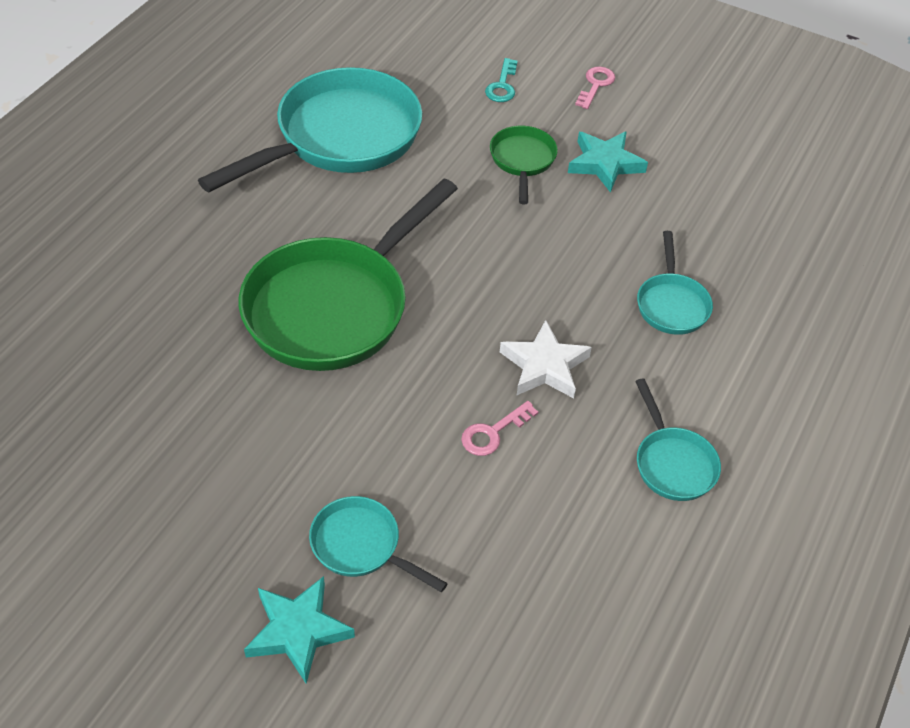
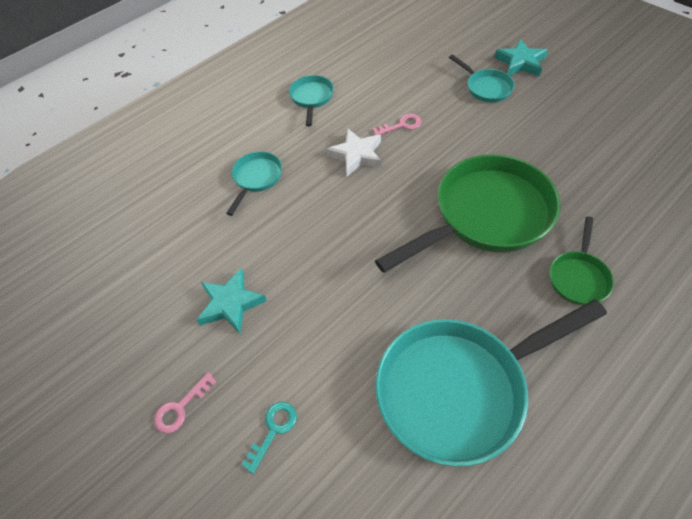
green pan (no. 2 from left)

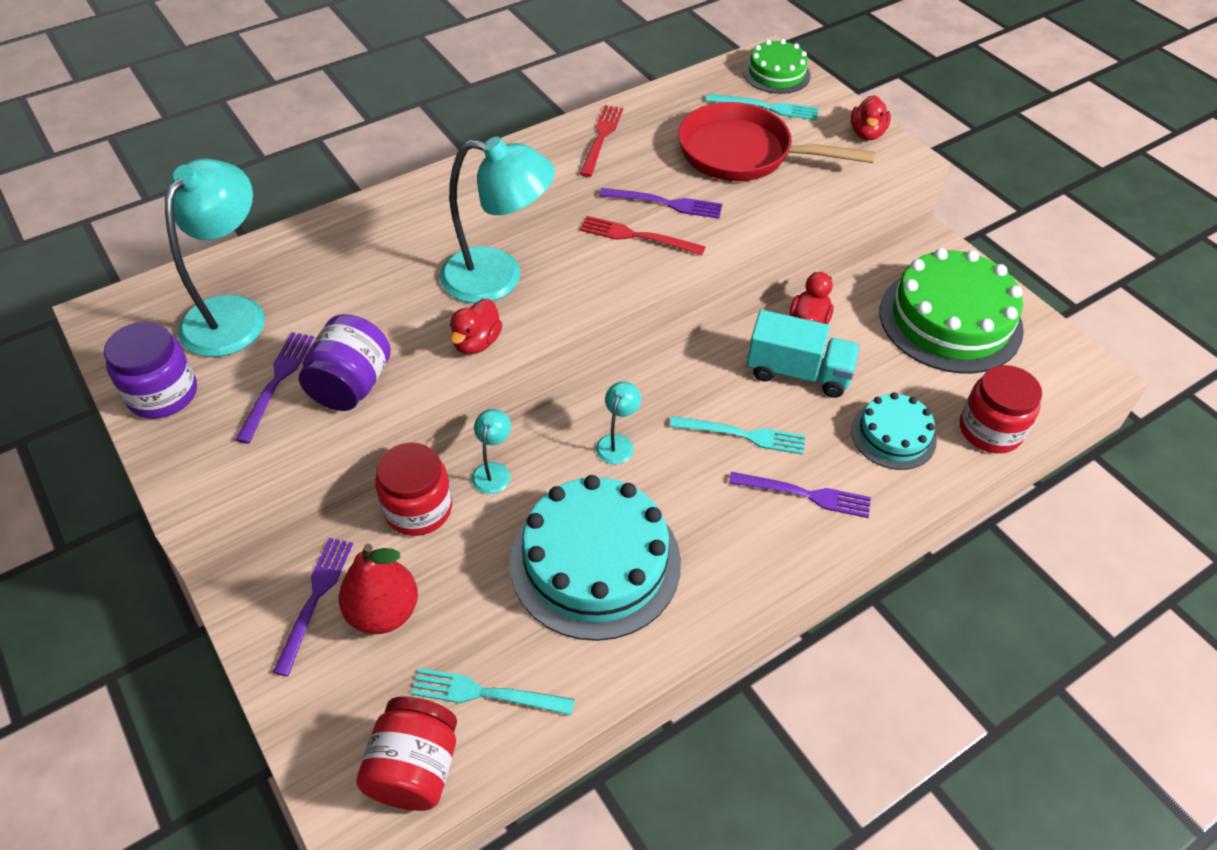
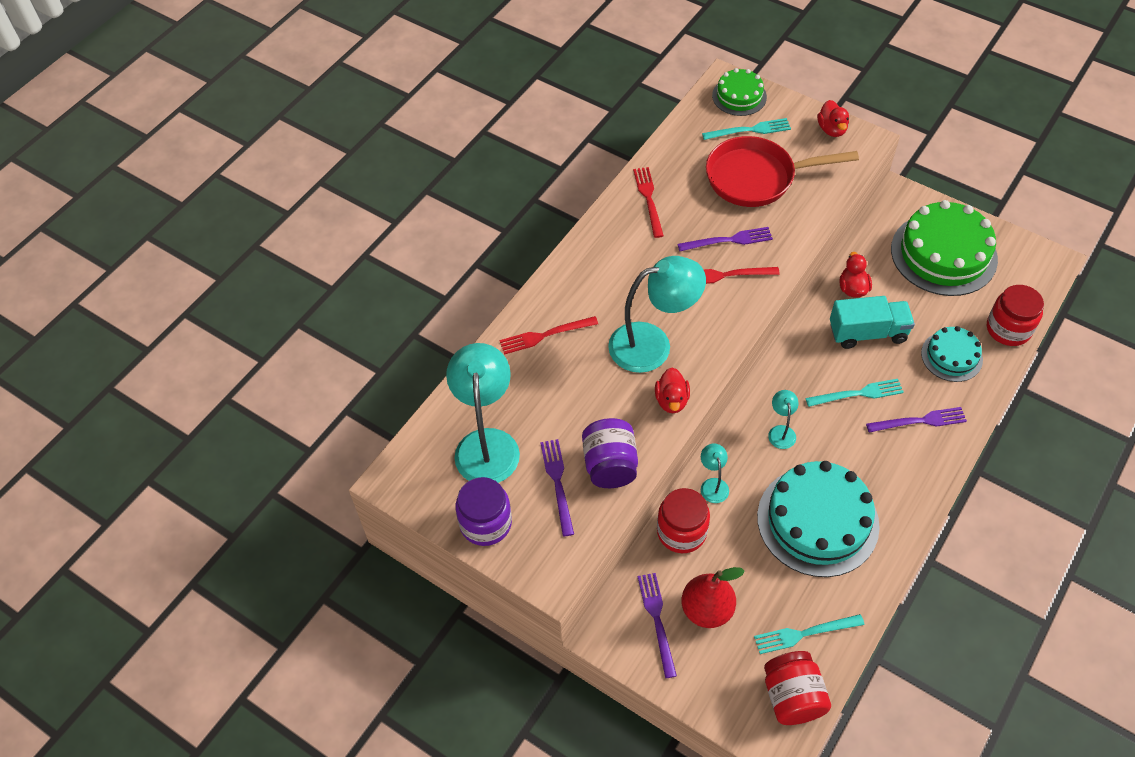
red fork (no. 1 from left)

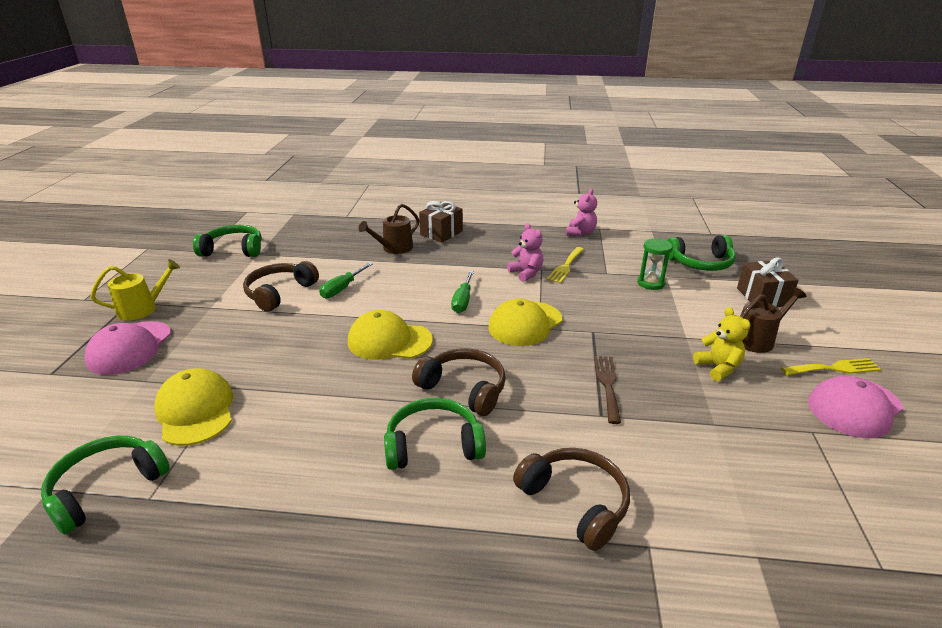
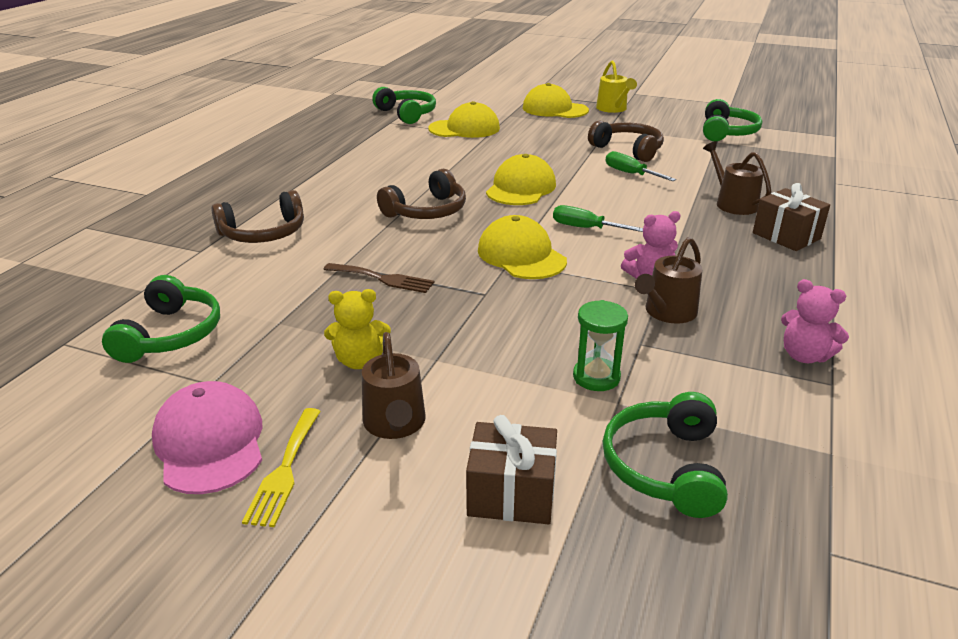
green headphones (no. 1 from left)
brown watering can (no. 2 from left)
yellow cap (no. 4 from left)

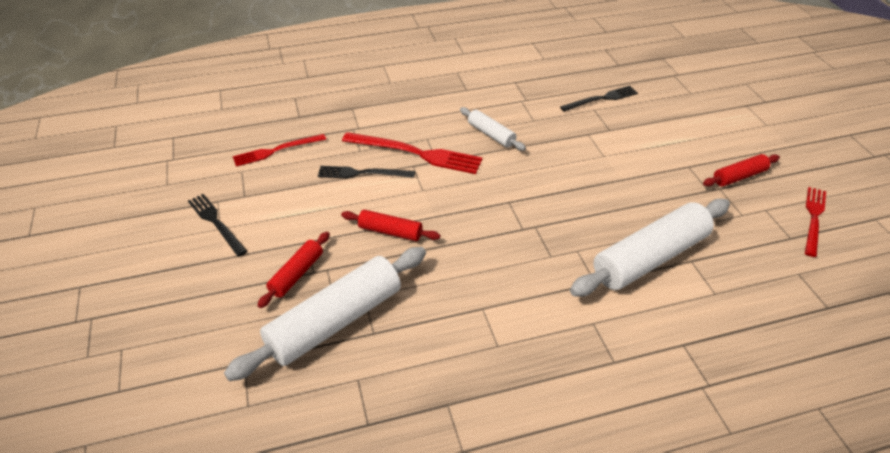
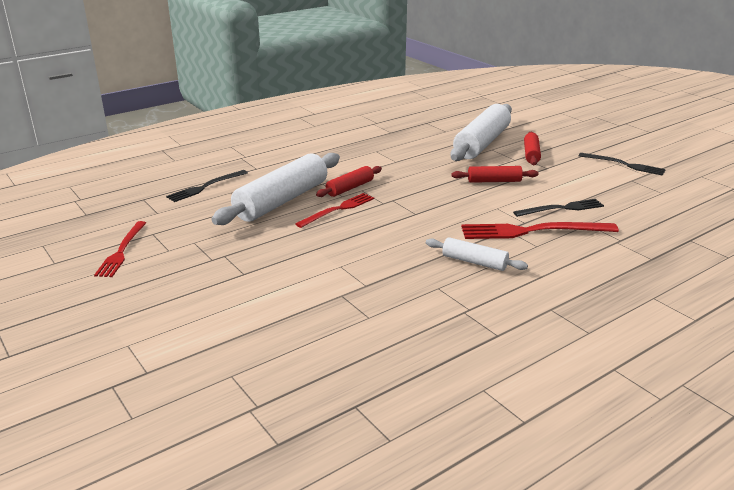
red fork (no. 2 from left)
black fork (no. 1 from left)
red rolling pin (no. 1 from left)

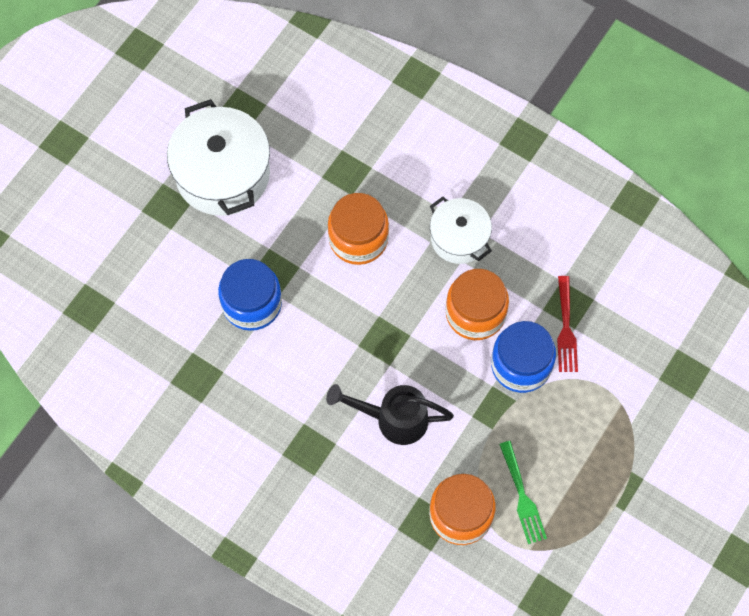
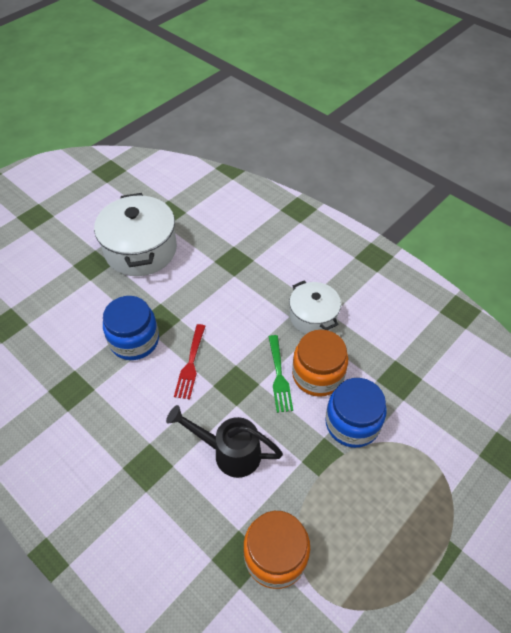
orange jar (no. 1 from left in the first image)
green fork
red fork

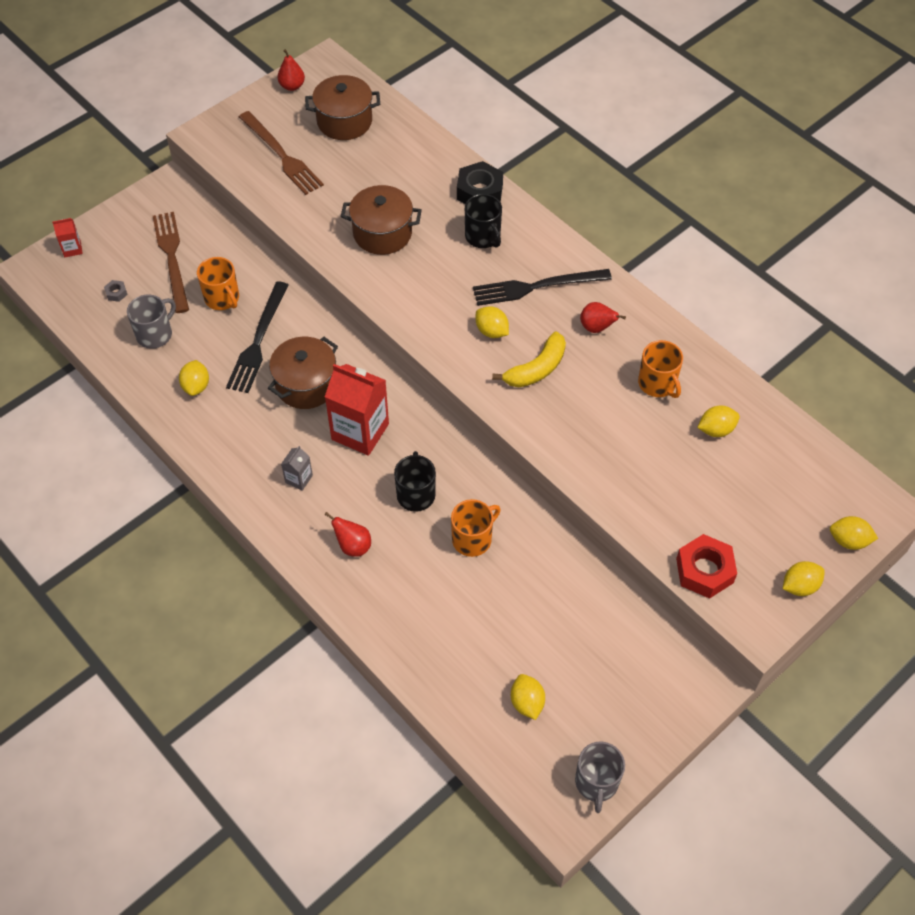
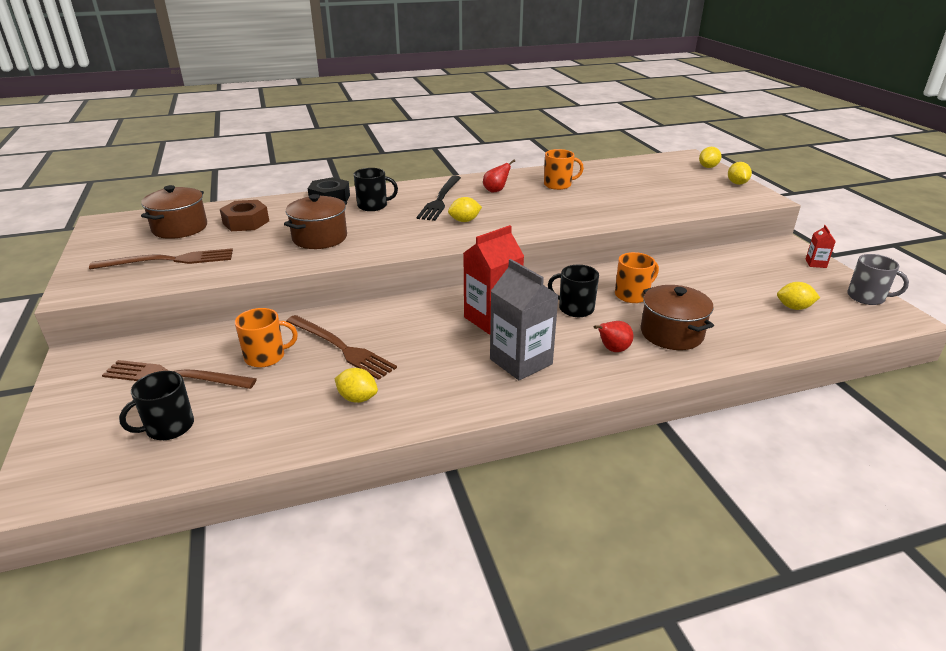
grey mug (no. 1 from left in the first image)
red pear (no. 1 from left in the first image)
yellow banana
red nut
yellow lemon (no. 4 from left in the first image)
brown nut
red carton (no. 2 from left)
brown pot (no. 3 from left)
black mug (no. 1 from left)
brown fork (no. 3 from left)
orange mug (no. 3 from left)
grey carton

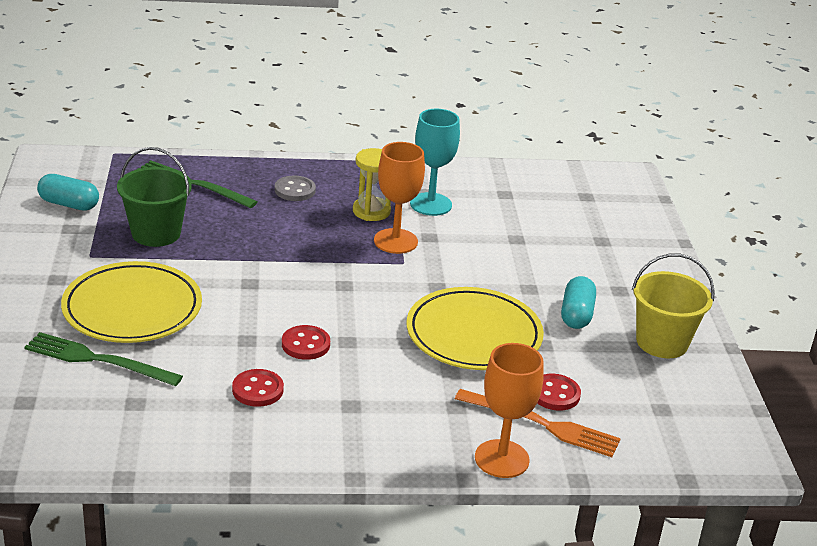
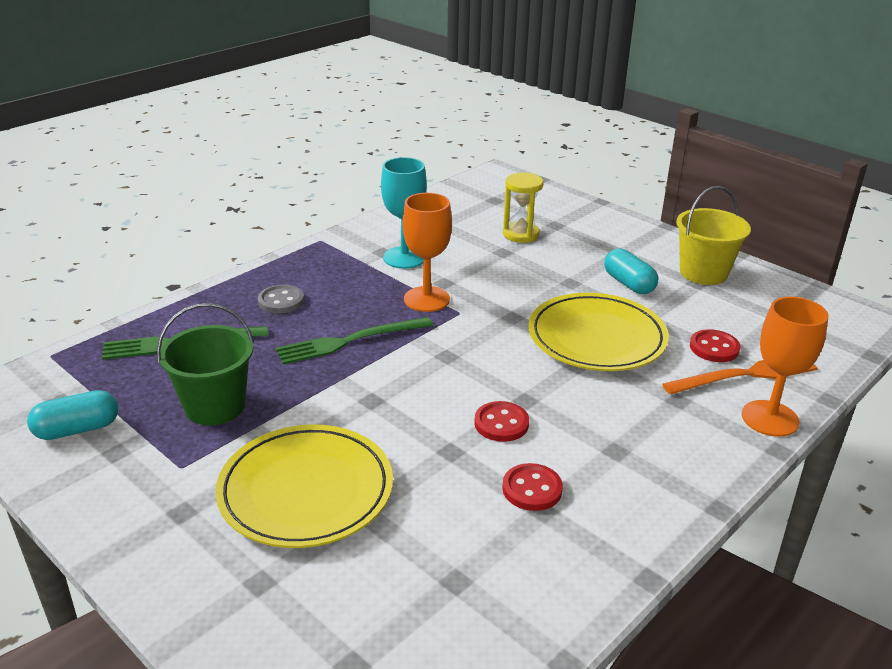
green fork (no. 2 from left)
yellow hourglass

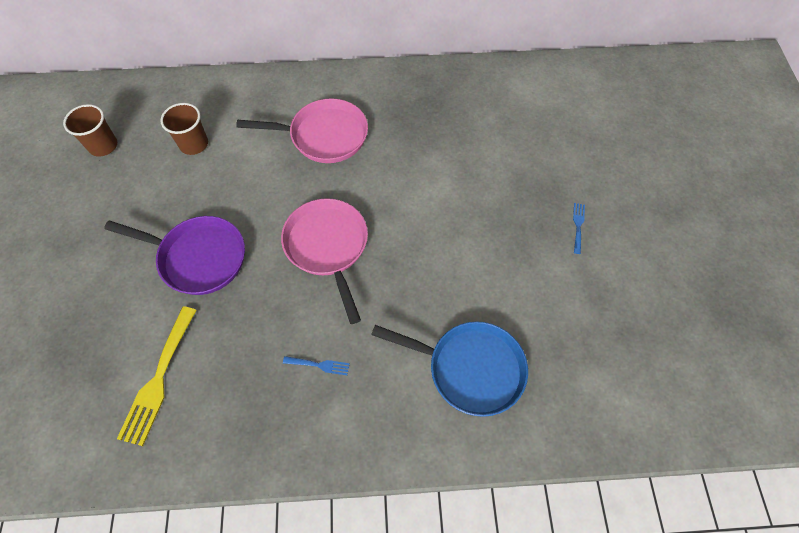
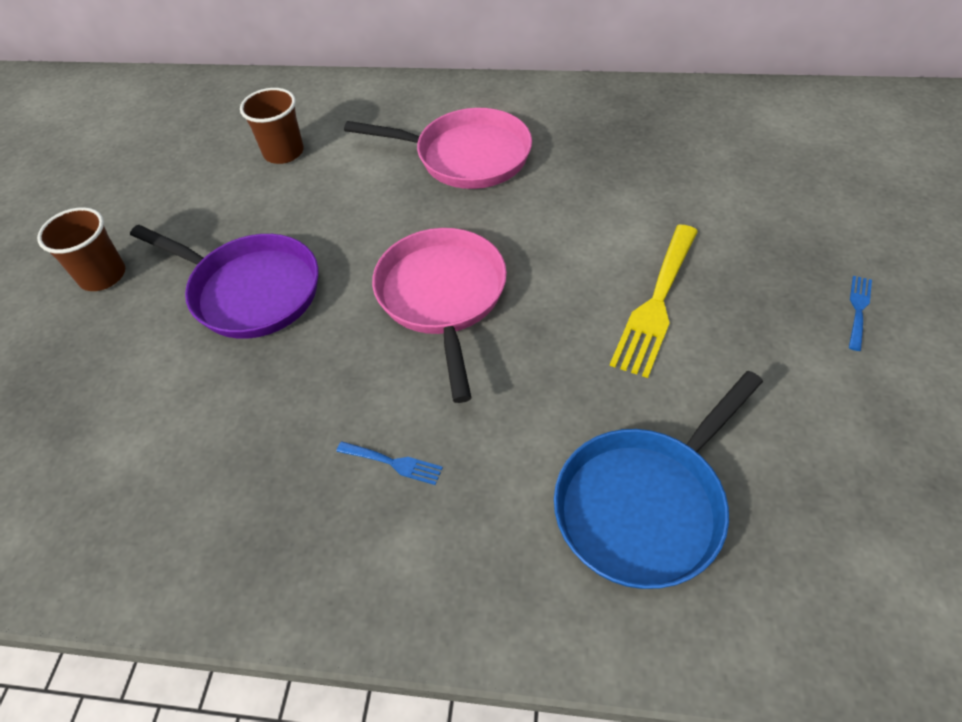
brown cup (no. 1 from left)
yellow fork
blue pan

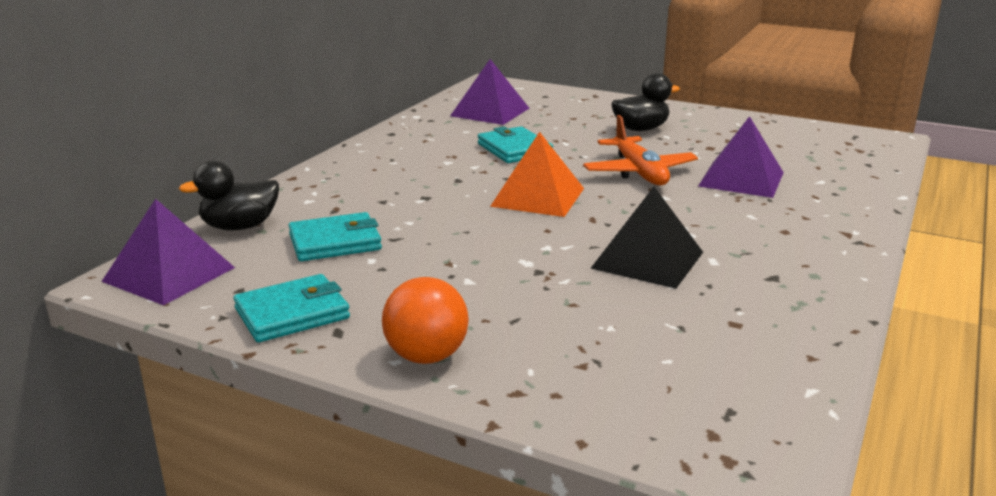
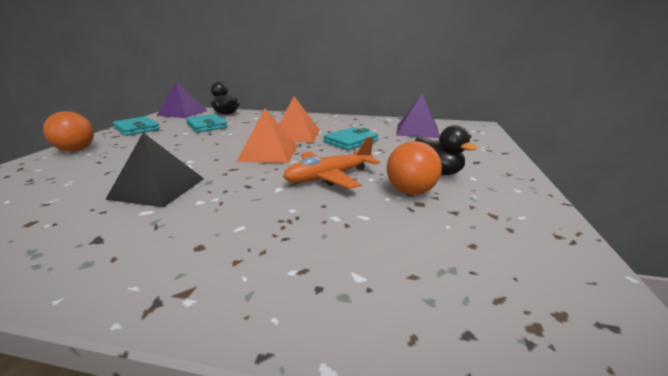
purple pyramid (no. 3 from left in the first image)
orange pyramid (no. 2 from left)
orange ball (no. 2 from left)

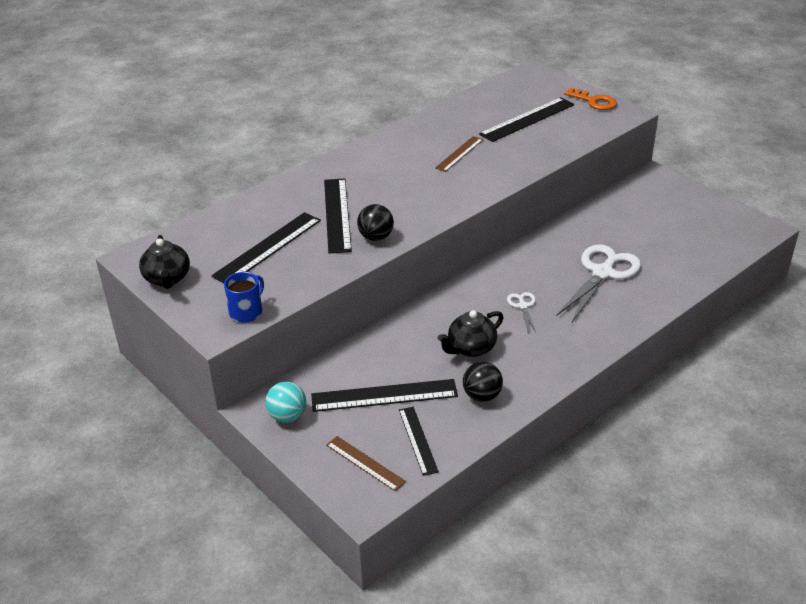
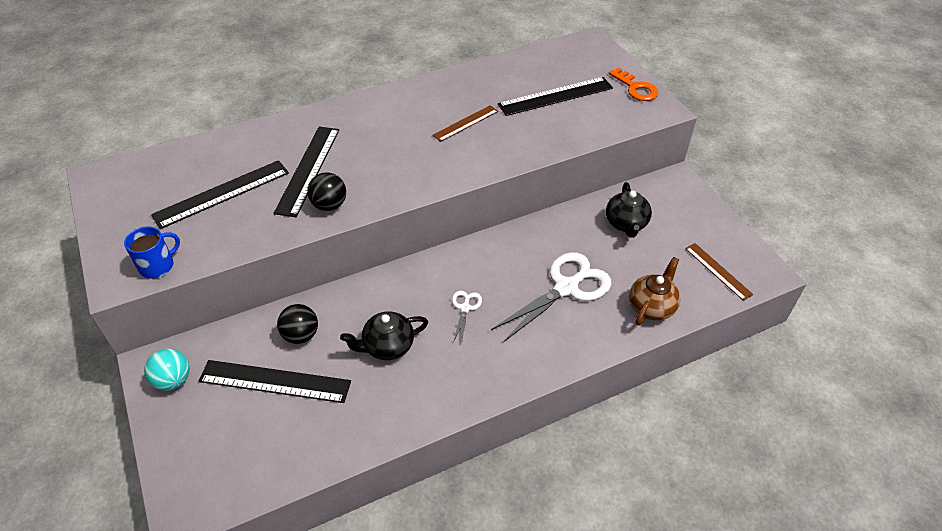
black ruler (no. 4 from left in the first image)
brown teapot
black teapot (no. 2 from left)
brown ruler (no. 2 from left)
black ball (no. 1 from left)

